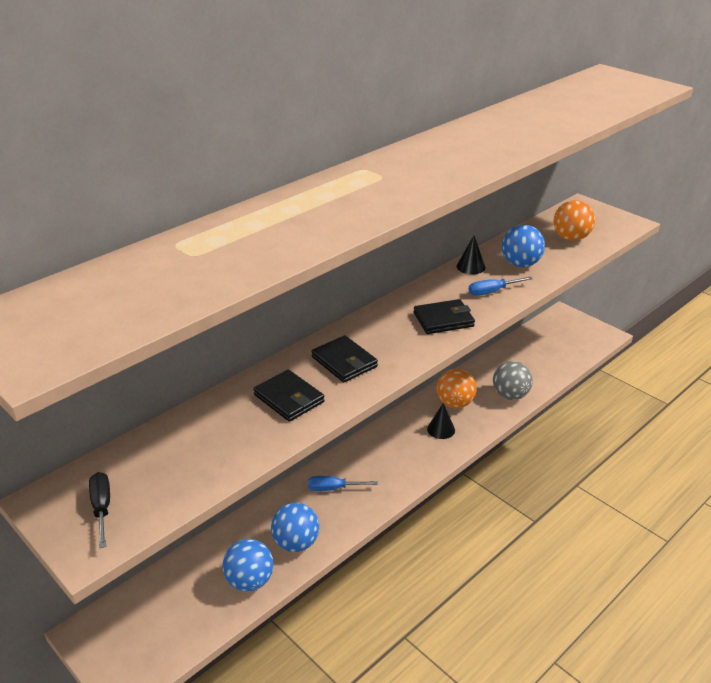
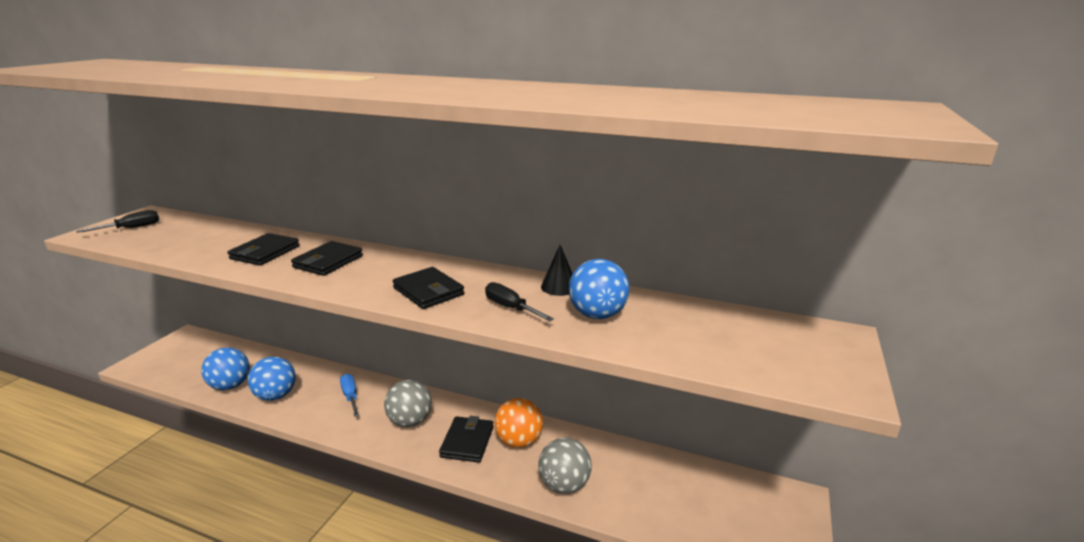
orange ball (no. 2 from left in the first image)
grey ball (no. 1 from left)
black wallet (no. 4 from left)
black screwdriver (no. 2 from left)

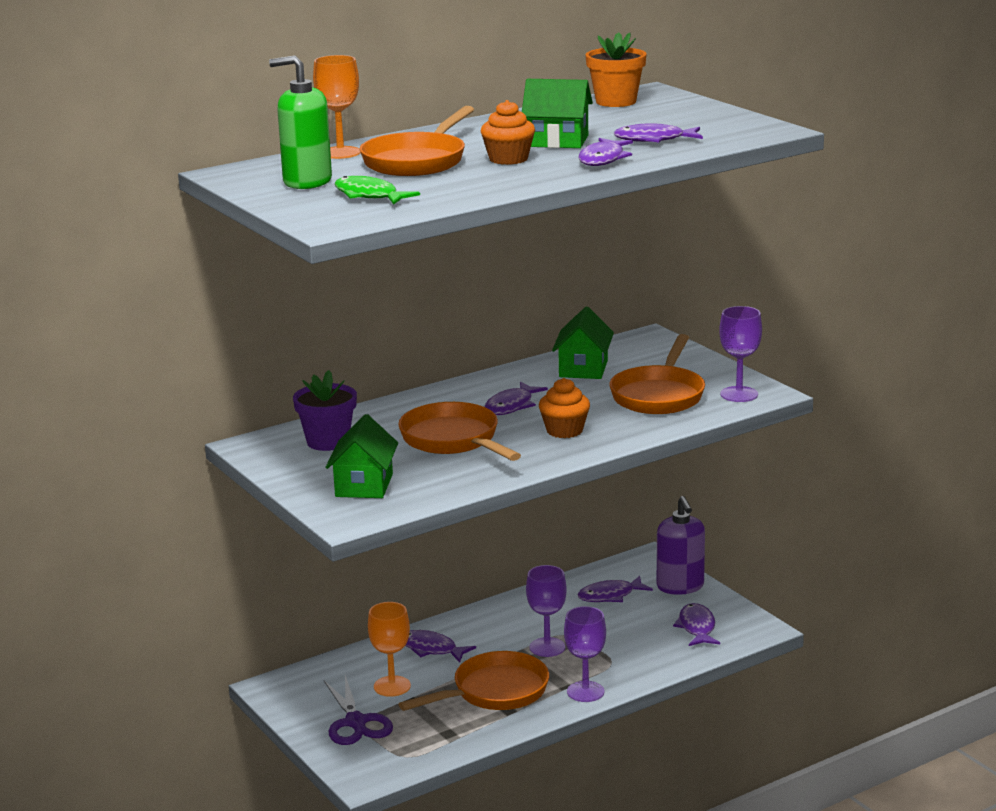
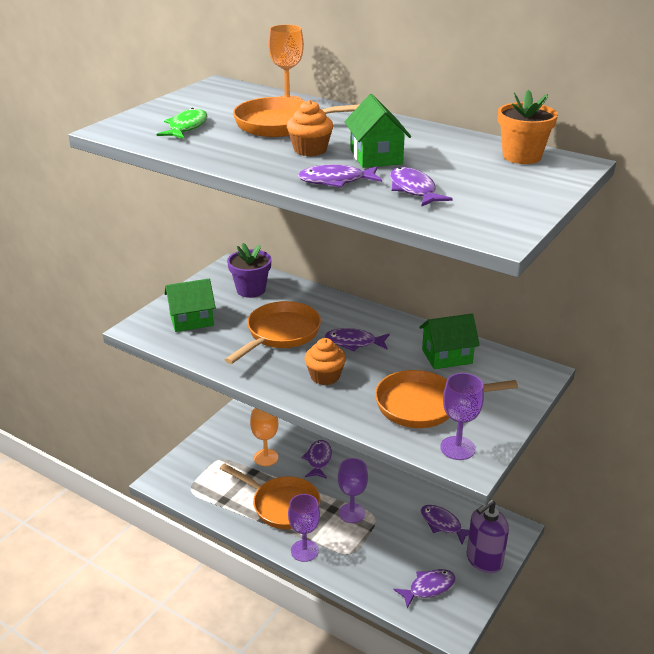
green soap dispenser
purple scissors

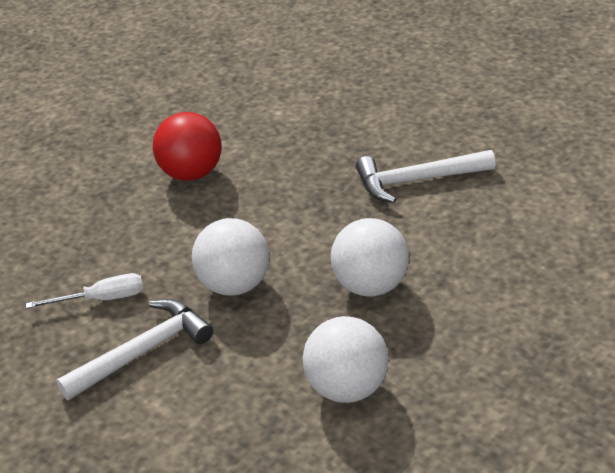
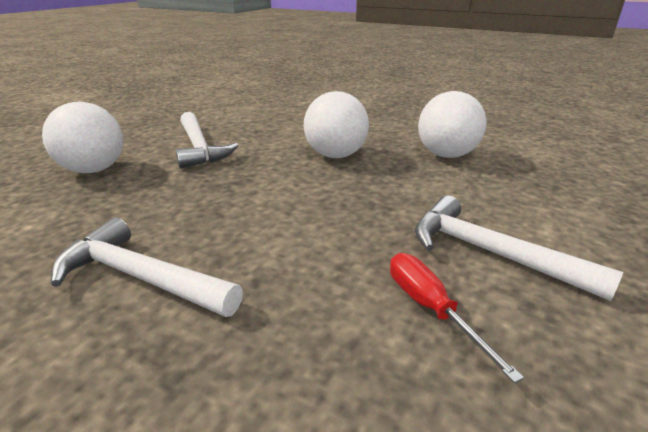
white ball (no. 1 from left)
white hammer (no. 1 from left)
red screwdriver

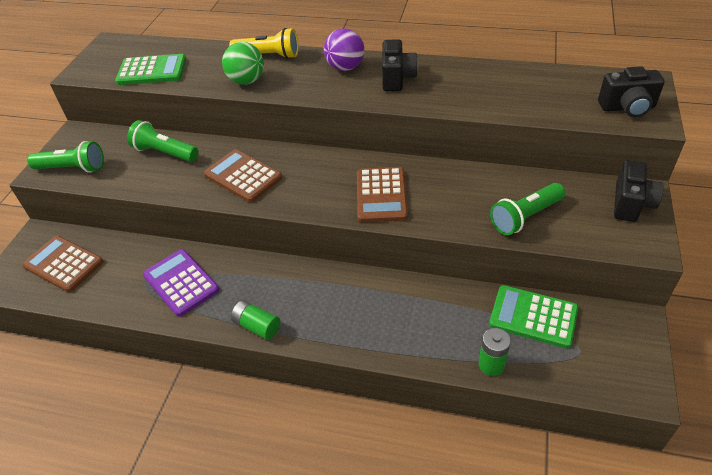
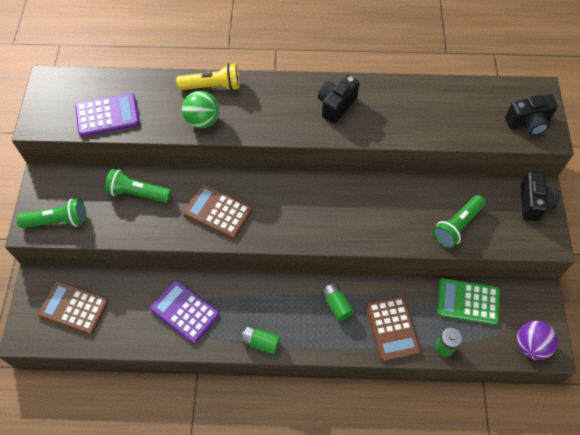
green battery (no. 2 from left)
purple ball
brown calculator (no. 3 from left)
purple calculator (no. 1 from left)
black camera (no. 1 from left)

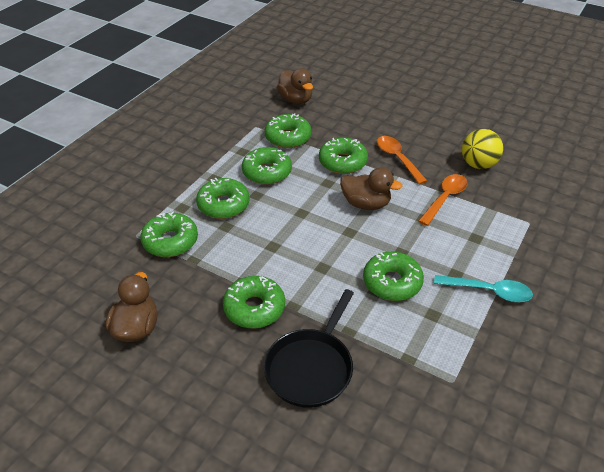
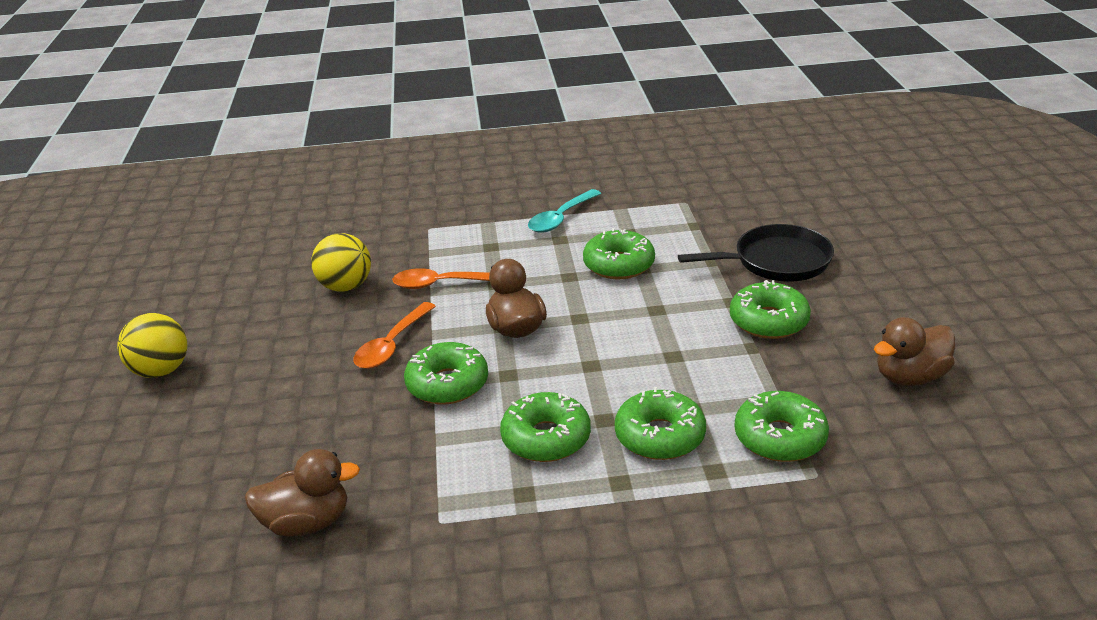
green donut (no. 5 from left in the first image)
yellow ball (no. 1 from left)
brown duck (no. 1 from left)
turquoise spoon

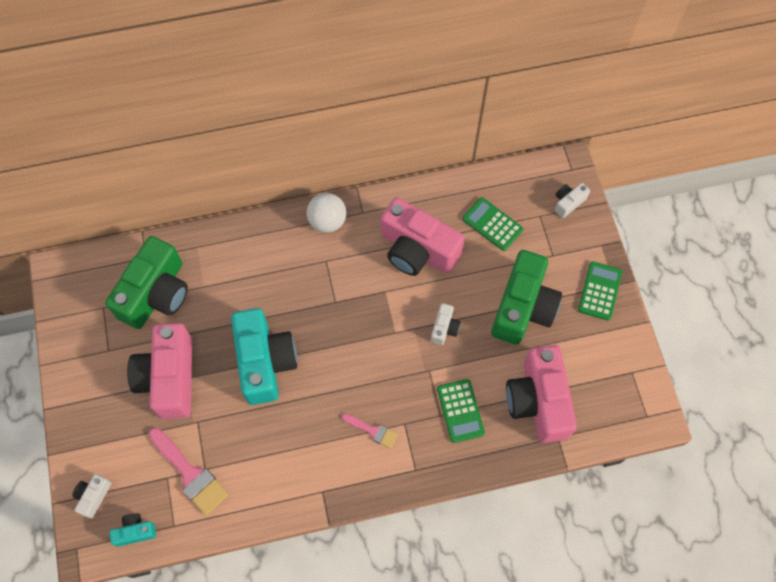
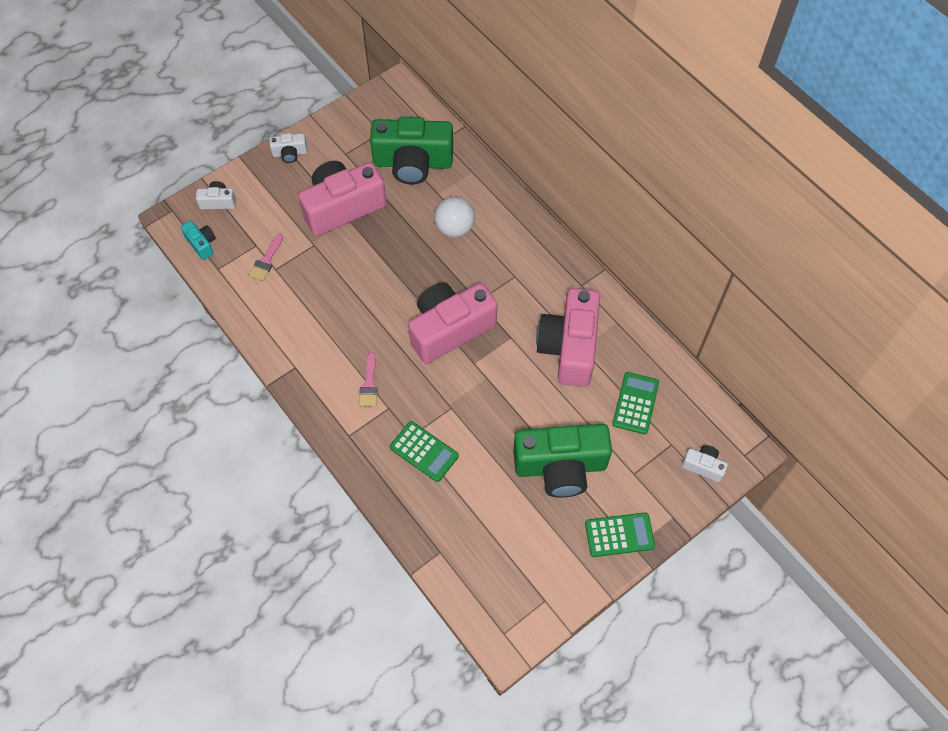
turquoise camera (no. 2 from left in the first image)
white ball
white camera (no. 2 from left)
pink camera (no. 2 from left)
green calculator (no. 1 from left)
pink brush (no. 1 from left)

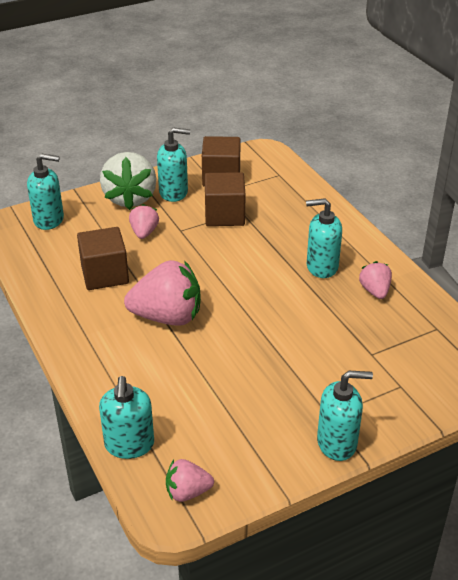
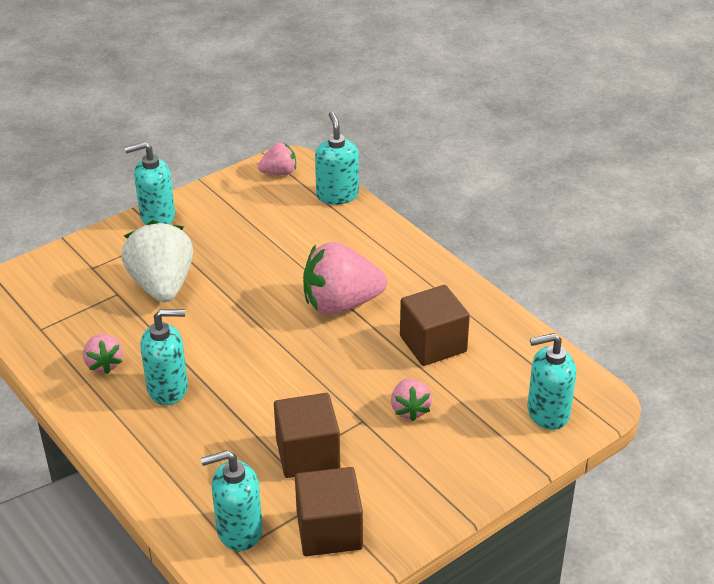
white strawberry
turquoise soap dispenser (no. 3 from left)

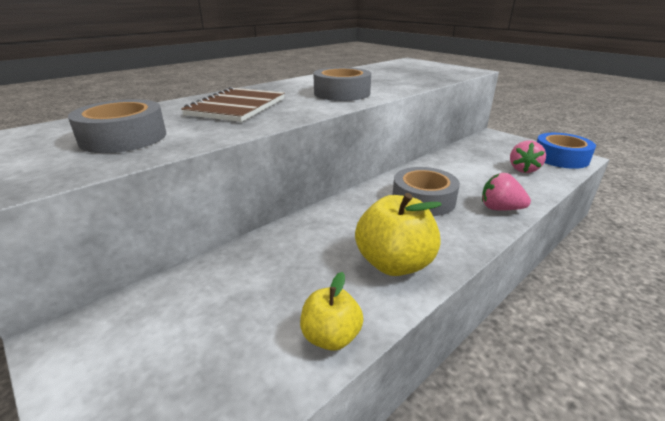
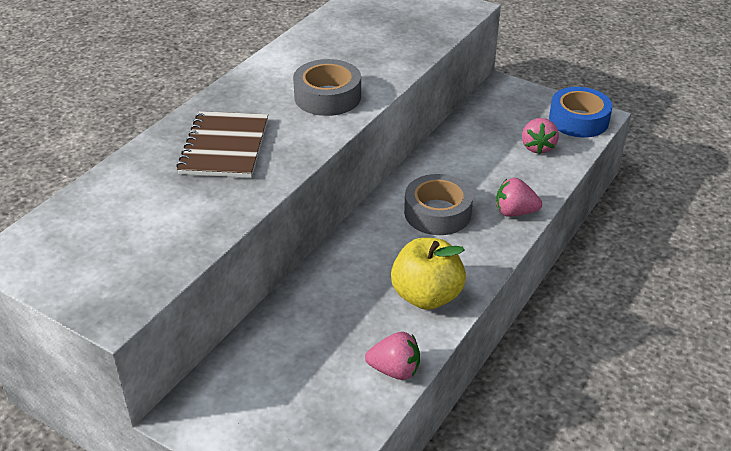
grey tape (no. 1 from left in the first image)
pink strawberry (no. 1 from left)

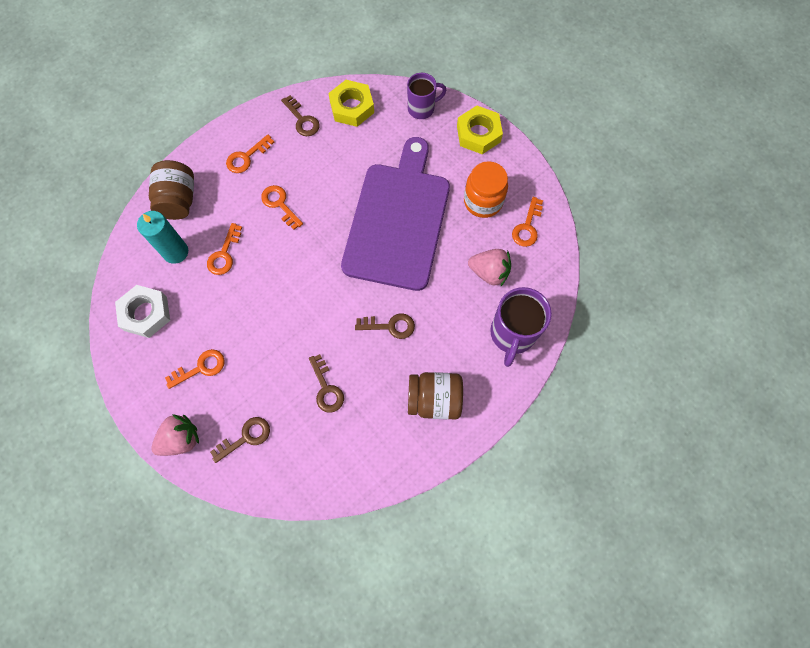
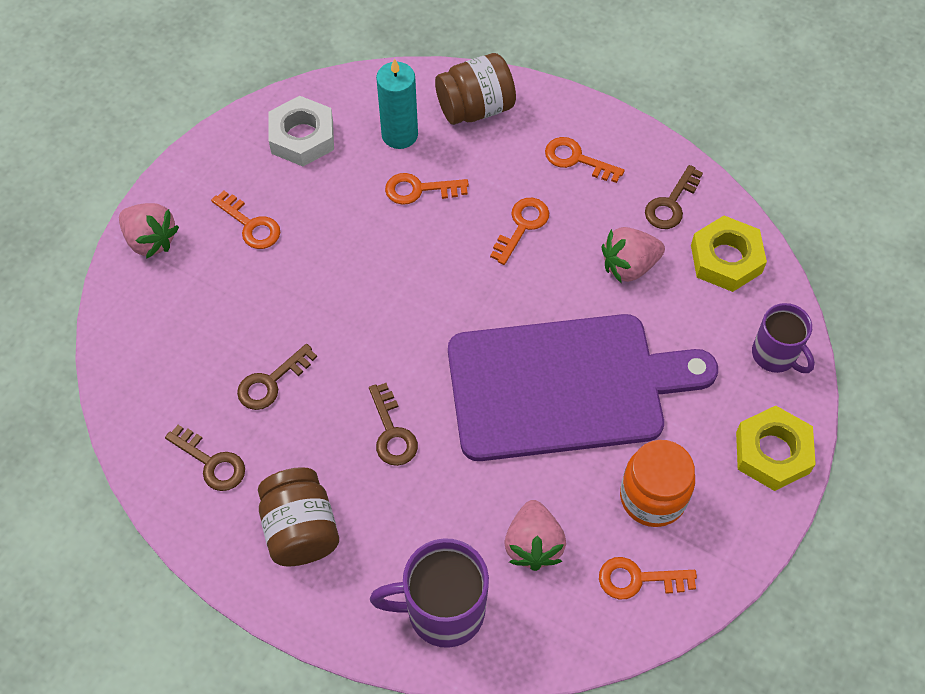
pink strawberry (no. 3 from left)
brown key (no. 1 from left)

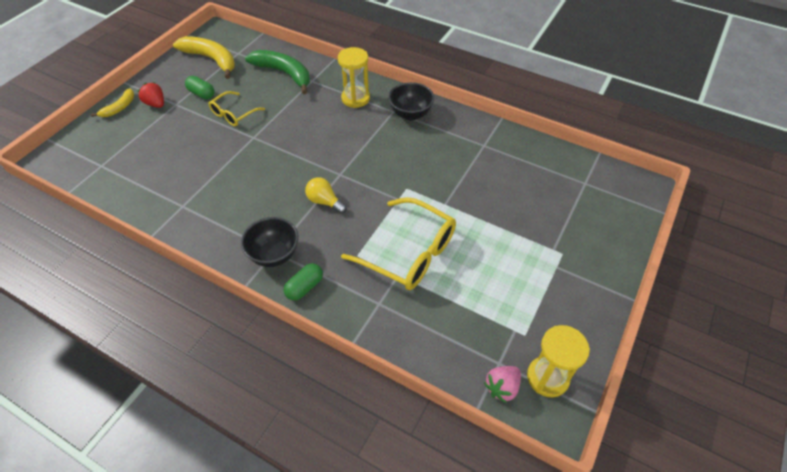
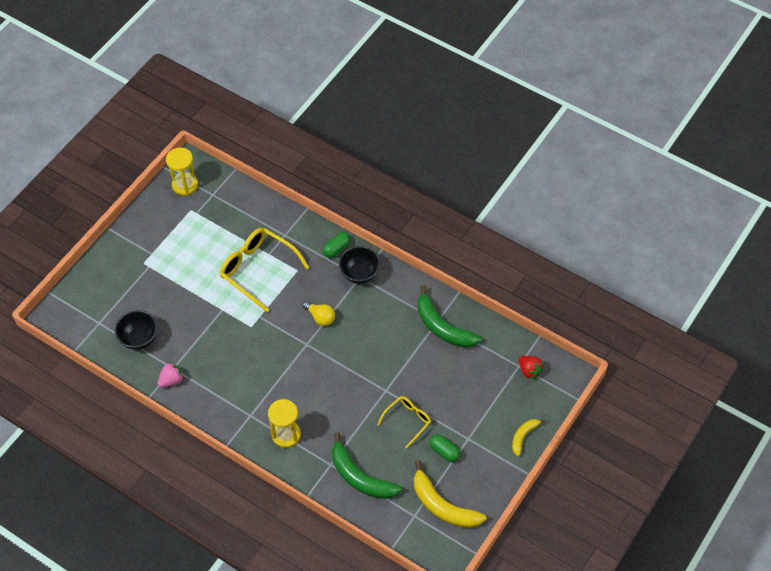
green banana (no. 2 from left)
red strawberry
black bowl (no. 1 from left)
pink strawberry

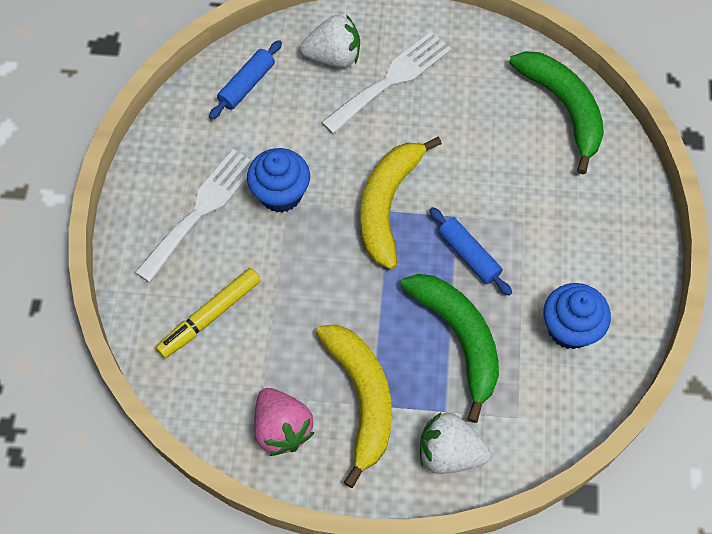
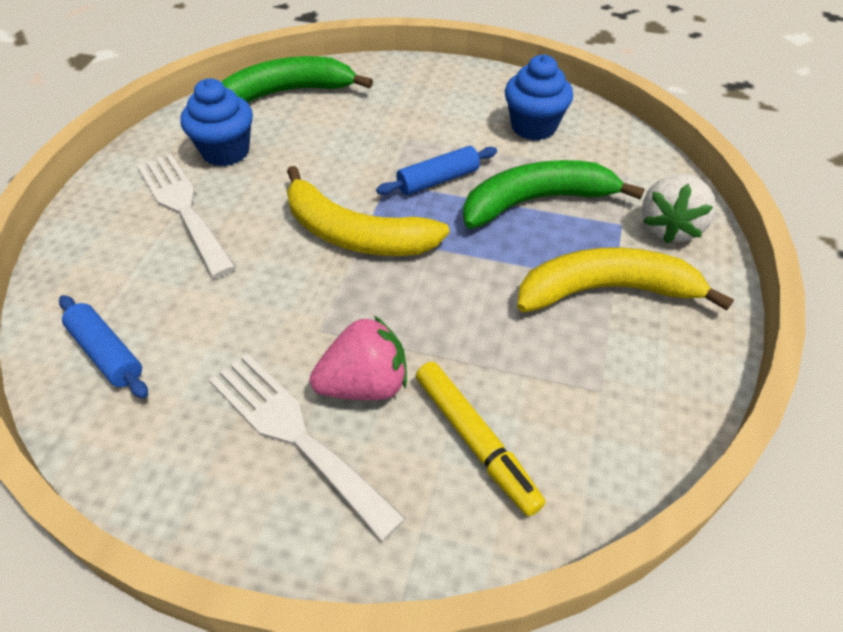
white strawberry (no. 1 from left in the first image)
blue cupcake (no. 1 from left)
pink strawberry

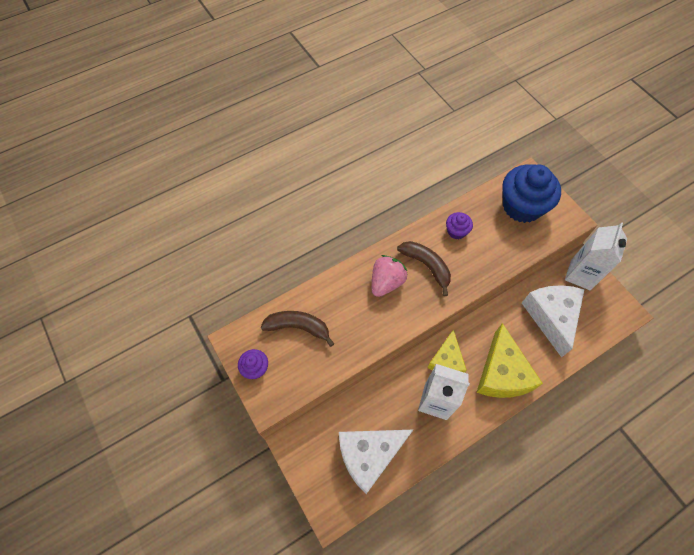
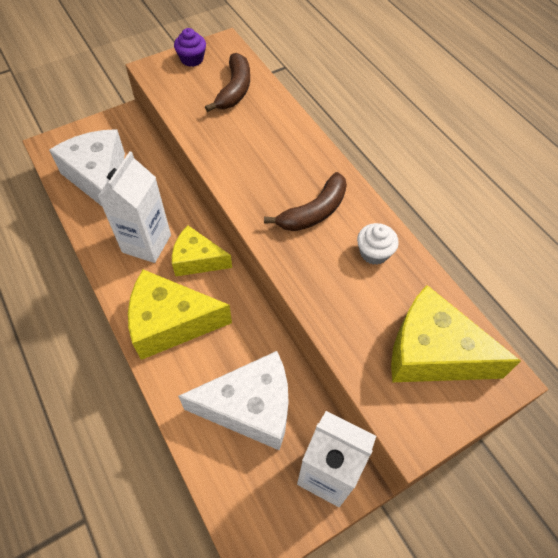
pink strawberry
yellow cheese (no. 3 from left)
white cupcake

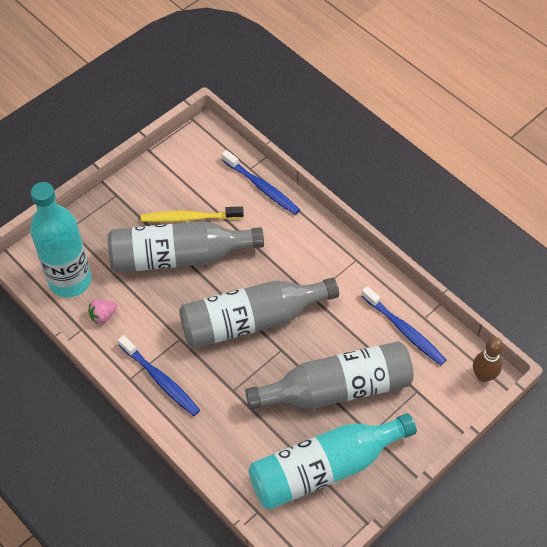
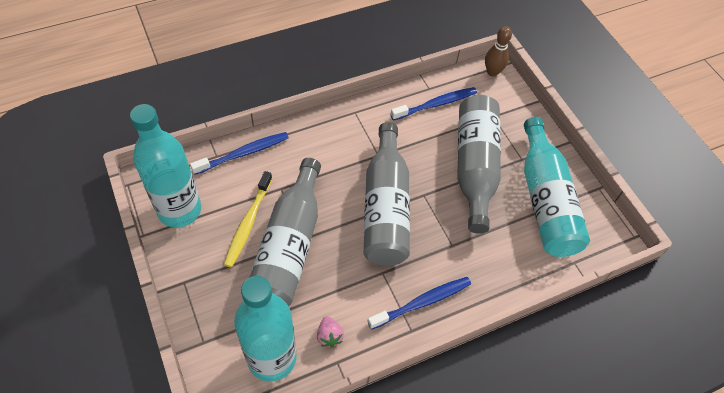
turquoise bottle (no. 1 from left)

